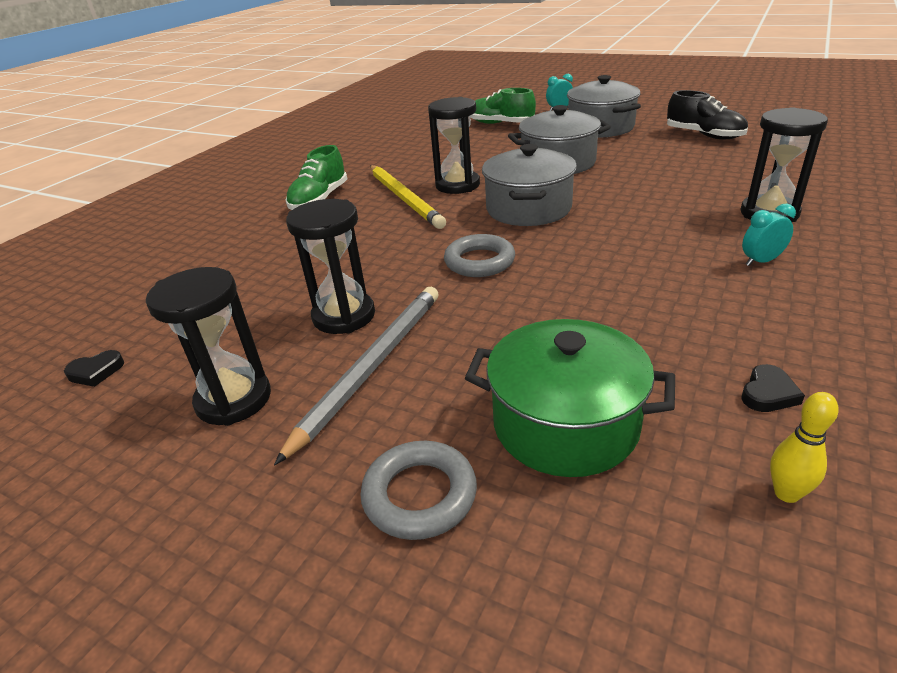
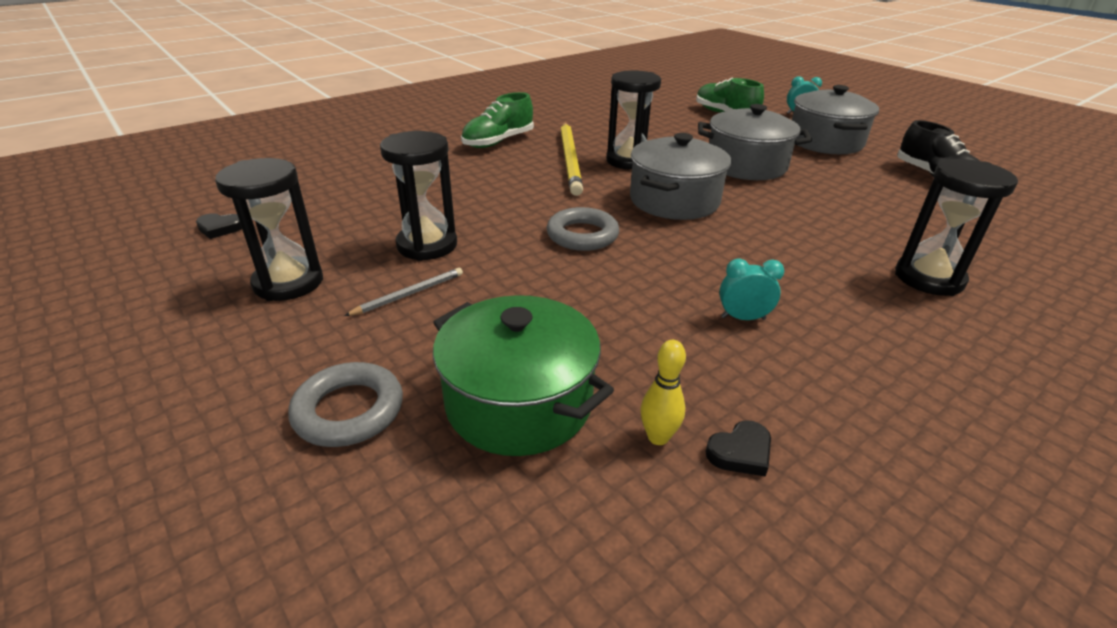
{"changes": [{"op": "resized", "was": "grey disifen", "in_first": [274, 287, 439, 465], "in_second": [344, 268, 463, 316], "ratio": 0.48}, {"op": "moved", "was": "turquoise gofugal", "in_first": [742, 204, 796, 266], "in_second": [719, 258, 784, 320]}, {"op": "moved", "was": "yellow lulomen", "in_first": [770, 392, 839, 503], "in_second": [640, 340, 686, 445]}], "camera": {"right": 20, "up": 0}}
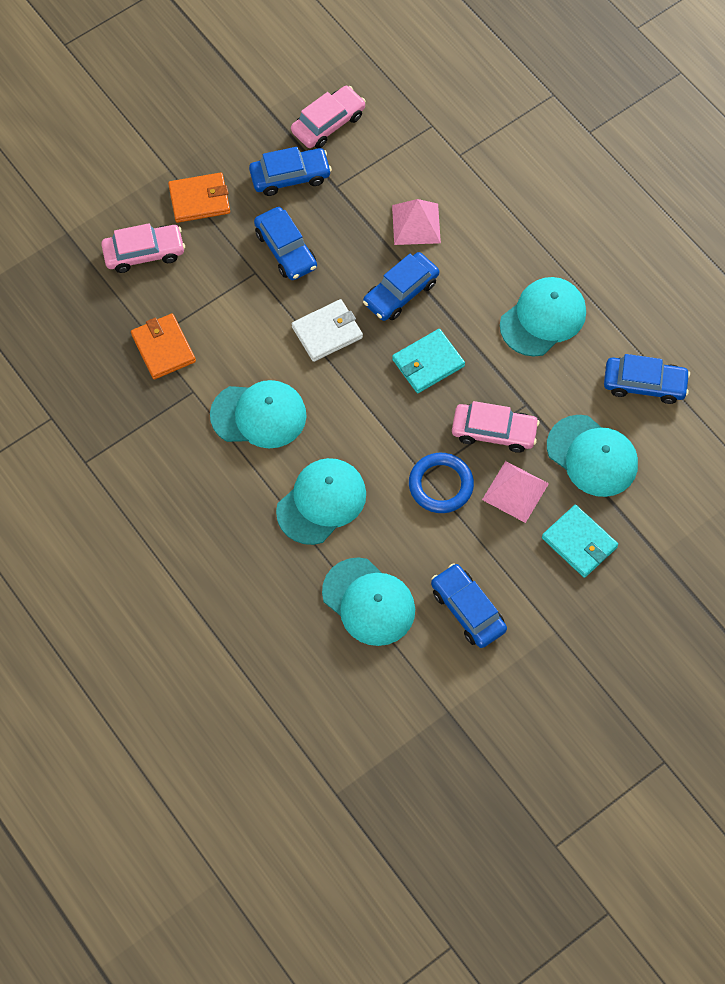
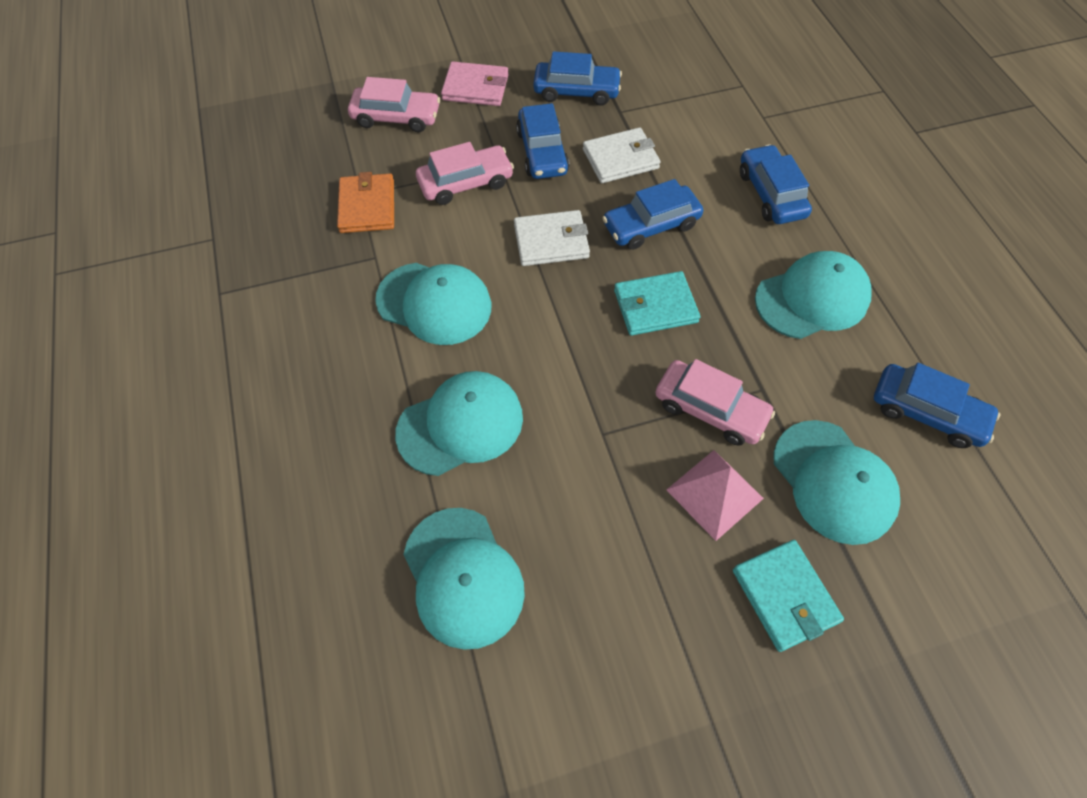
{"changes": [{"op": "recoloured", "was": "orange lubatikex", "now": "pink lubatikex", "in_first": [168, 172, 230, 223], "in_second": [441, 61, 509, 106]}, {"op": "moved", "was": "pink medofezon", "in_first": [291, 86, 366, 148], "in_second": [416, 142, 514, 205]}, {"op": "removed", "was": "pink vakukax", "in_first": [392, 199, 441, 245]}, {"op": "removed", "was": "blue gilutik", "in_first": [409, 453, 474, 513]}, {"op": "moved", "was": "blue medofezon", "in_first": [431, 563, 507, 648], "in_second": [740, 144, 812, 224]}, {"op": "added", "now": "white lubatikex", "in_second": [583, 127, 661, 183]}], "camera": {"right": 20, "up": -5}}
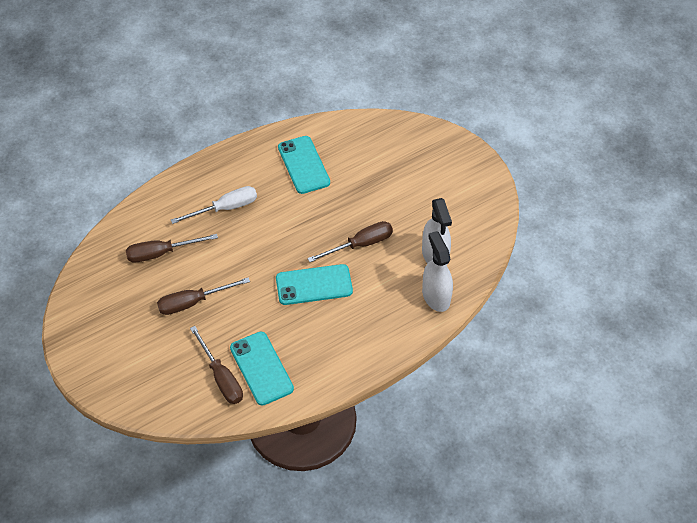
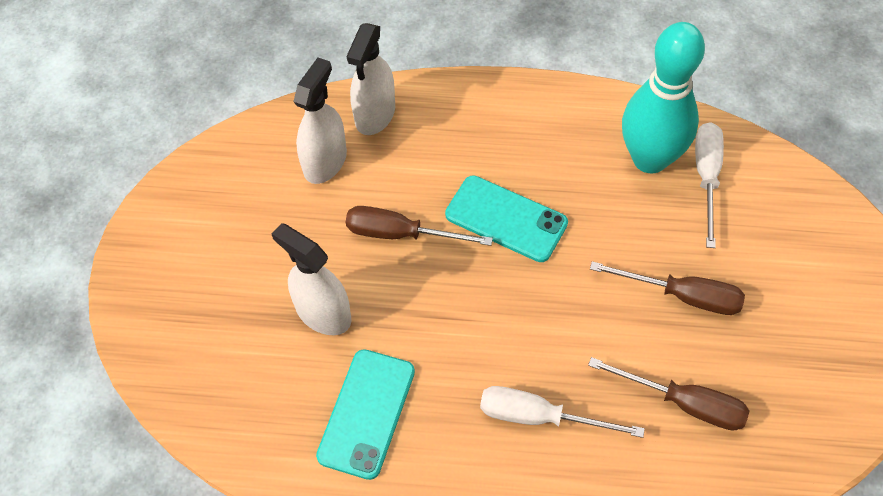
{"changes": [{"op": "recoloured", "was": "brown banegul", "now": "white banegul", "in_first": [190, 326, 243, 404], "in_second": [695, 122, 724, 248]}, {"op": "replaced", "was": "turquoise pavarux", "now": "turquoise lulomen", "in_first": [230, 332, 294, 406], "in_second": [622, 22, 705, 173]}, {"op": "added", "now": "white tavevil", "in_second": [271, 223, 351, 335]}], "camera": {"right": -140, "up": 5}}
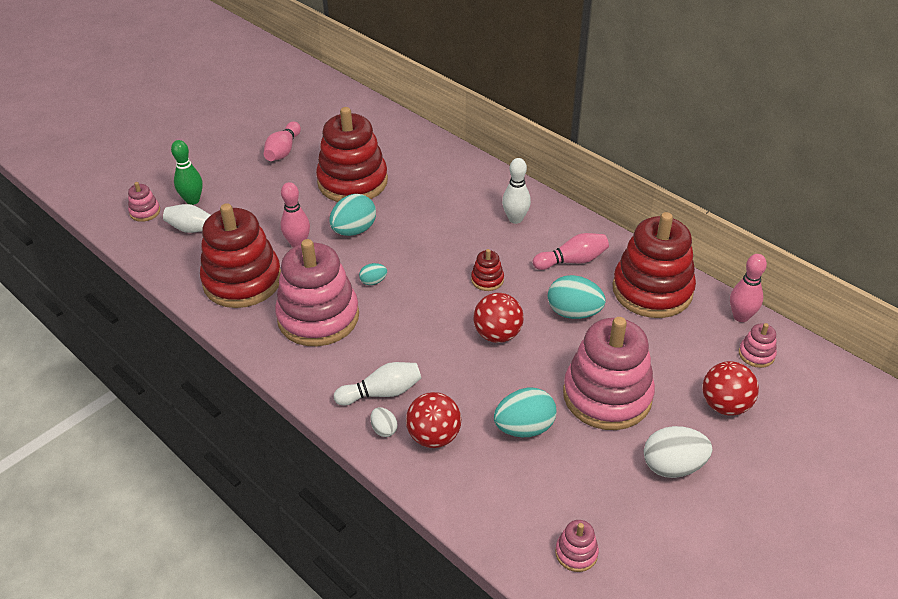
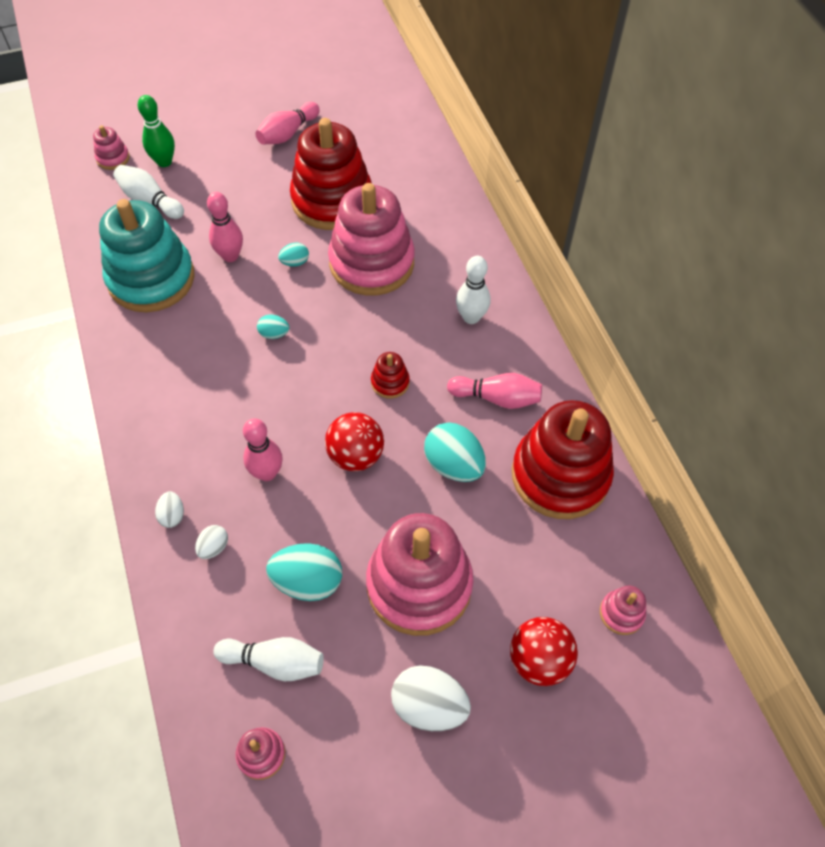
{"changes": [{"op": "recoloured", "was": "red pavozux", "now": "turquoise pavozux", "in_first": [200, 203, 281, 308], "in_second": [99, 199, 195, 312]}, {"op": "moved", "was": "pink pavozux", "in_first": [275, 239, 359, 346], "in_second": [328, 183, 415, 296]}, {"op": "resized", "was": "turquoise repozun", "in_first": [329, 194, 376, 236], "in_second": [278, 243, 309, 267], "ratio": 0.52}, {"op": "moved", "was": "white lulomen", "in_first": [334, 362, 421, 406], "in_second": [213, 637, 324, 681]}, {"op": "replaced", "was": "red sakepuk", "now": "white repozun", "in_first": [406, 392, 461, 448], "in_second": [195, 525, 228, 559]}, {"op": "moved", "was": "pink lulomen", "in_first": [730, 254, 767, 322], "in_second": [243, 418, 283, 481]}], "camera": {"right": 25, "up": 15}}
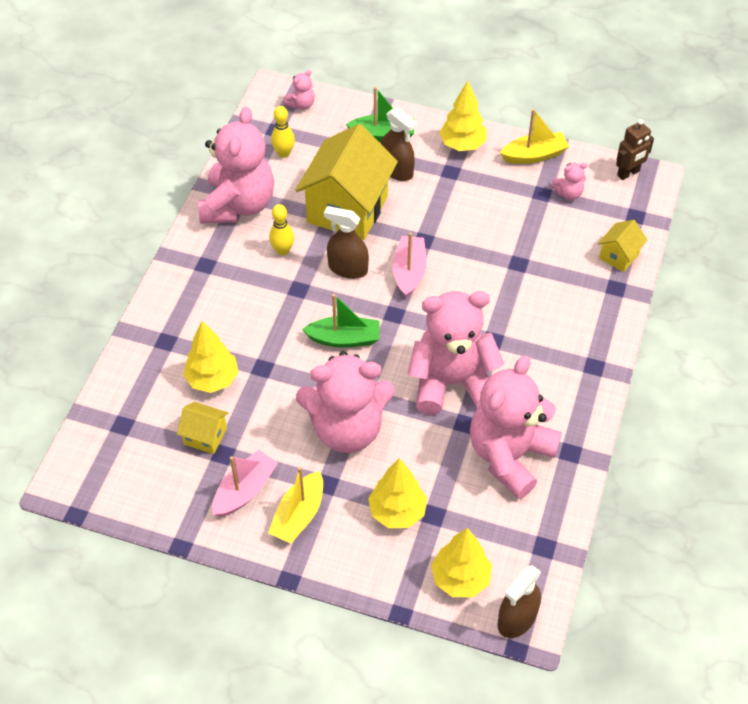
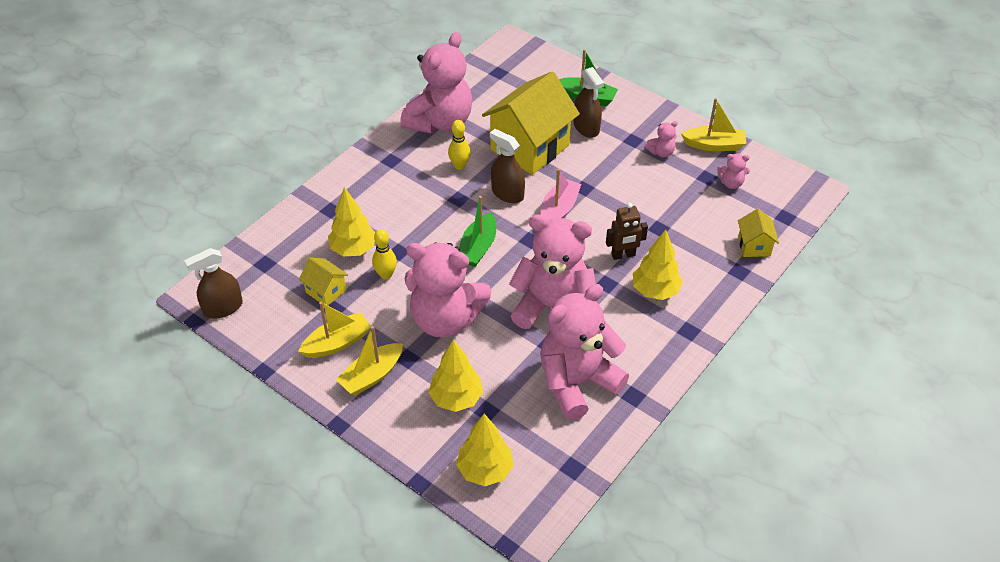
{"changes": [{"op": "recoloured", "was": "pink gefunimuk", "now": "yellow gefunimuk", "in_first": [212, 450, 278, 517], "in_second": [298, 301, 371, 358]}, {"op": "moved", "was": "yellow lulomen", "in_first": [271, 106, 295, 158], "in_second": [372, 229, 397, 279]}, {"op": "moved", "was": "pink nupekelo", "in_first": [284, 70, 315, 110], "in_second": [645, 121, 678, 158]}, {"op": "turned", "was": "green gefunimuk", "in_first": [302, 294, 379, 348], "in_second": [459, 196, 496, 267], "clockwise": 90}, {"op": "moved", "was": "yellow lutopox", "in_first": [439, 81, 487, 151], "in_second": [633, 229, 683, 300]}, {"op": "moved", "was": "brown tavevil", "in_first": [497, 565, 541, 638], "in_second": [184, 248, 243, 319]}, {"op": "turned", "was": "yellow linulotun", "in_first": [598, 220, 647, 272], "in_second": [738, 209, 779, 257], "clockwise": -60}, {"op": "moved", "was": "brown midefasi", "in_first": [616, 119, 654, 180], "in_second": [606, 203, 648, 260]}], "camera": {"right": 20, "up": -5}}
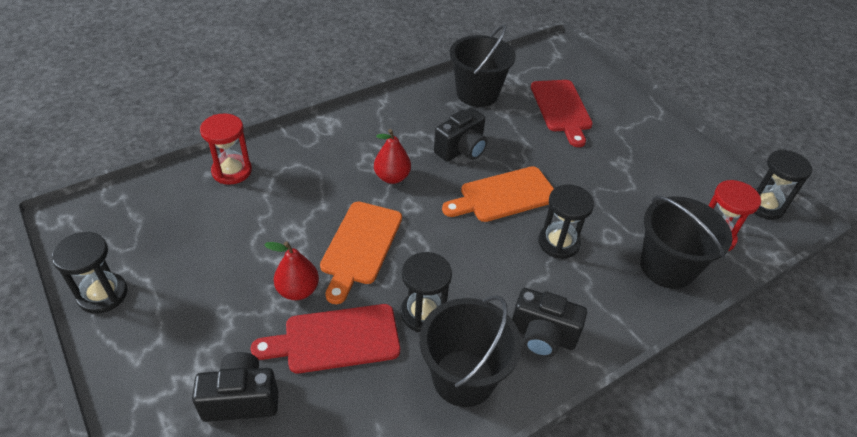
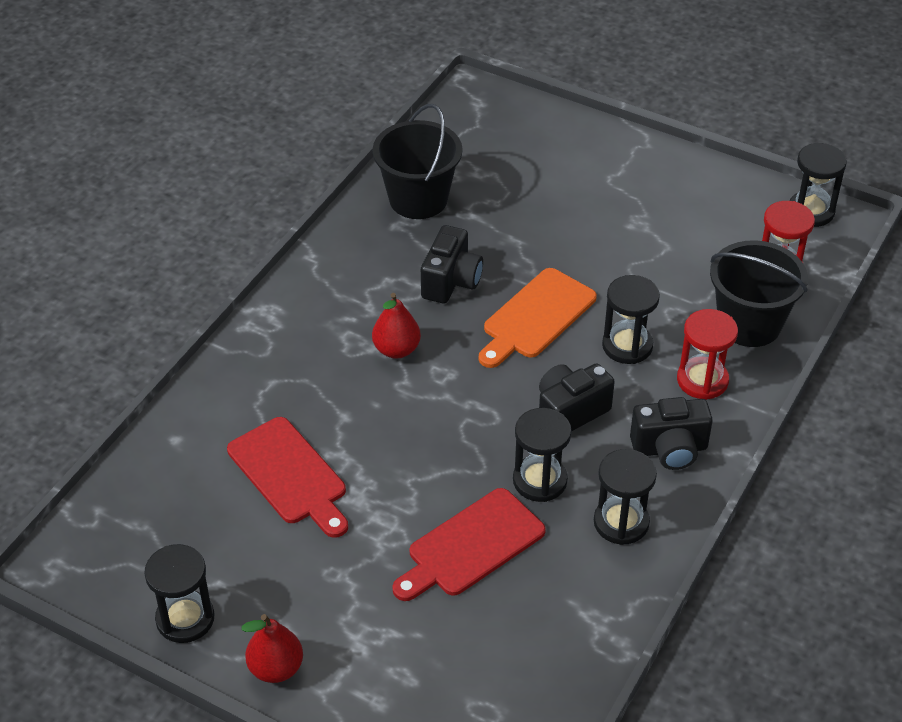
{"changes": [{"op": "moved", "was": "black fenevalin", "in_first": [192, 352, 278, 422], "in_second": [539, 363, 615, 431]}, {"op": "moved", "was": "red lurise", "in_first": [200, 113, 252, 185], "in_second": [677, 309, 738, 400]}, {"op": "moved", "was": "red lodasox", "in_first": [264, 241, 319, 300], "in_second": [242, 614, 303, 683]}, {"op": "removed", "was": "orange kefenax", "in_first": [320, 202, 402, 304]}, {"op": "replaced", "was": "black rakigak", "now": "black lurise", "in_first": [420, 295, 522, 407], "in_second": [594, 449, 657, 545]}, {"op": "moved", "was": "red kefenax", "in_first": [531, 80, 593, 147], "in_second": [227, 417, 348, 538]}], "camera": {"right": -25, "up": 0}}
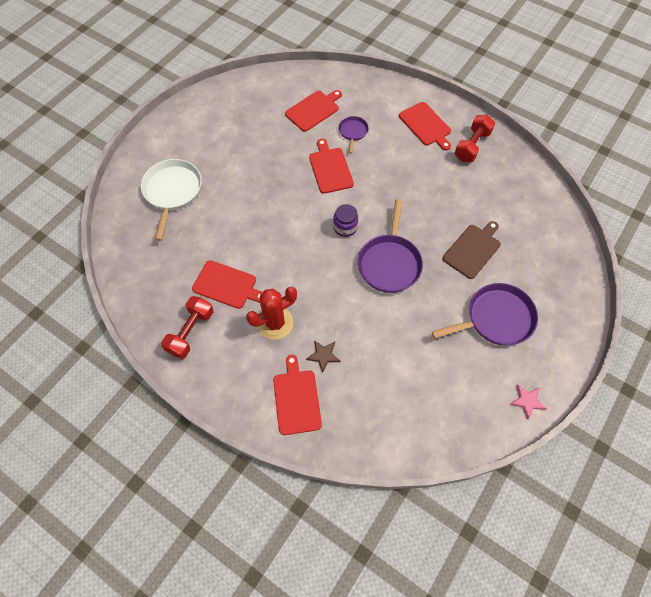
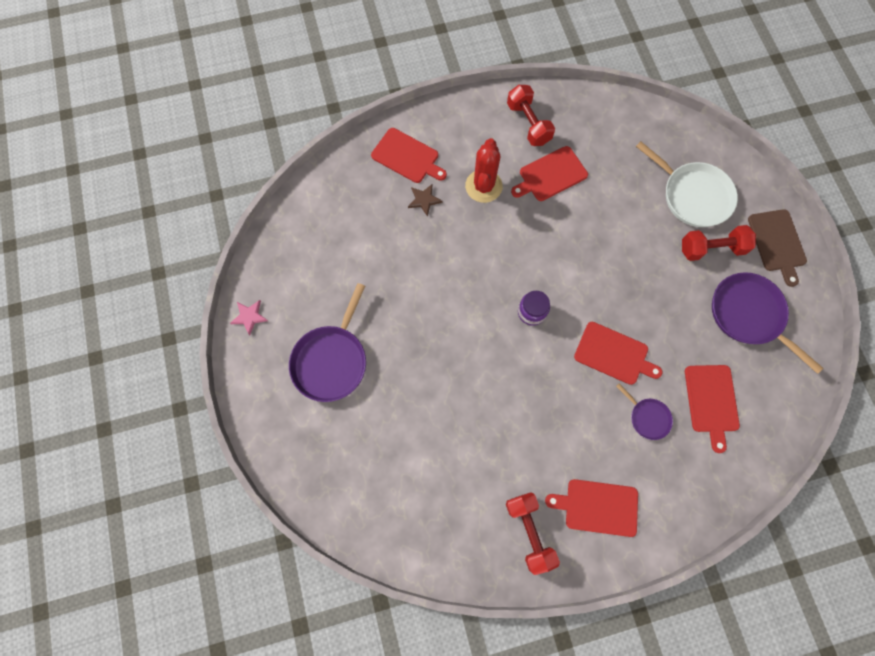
{"changes": [{"op": "moved", "was": "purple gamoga", "in_first": [358, 199, 423, 293], "in_second": [712, 272, 824, 374]}, {"op": "moved", "was": "brown kefenax", "in_first": [442, 221, 501, 279], "in_second": [748, 209, 807, 287]}, {"op": "added", "now": "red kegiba", "in_second": [682, 225, 756, 261]}], "camera": {"right": 130, "up": 10}}
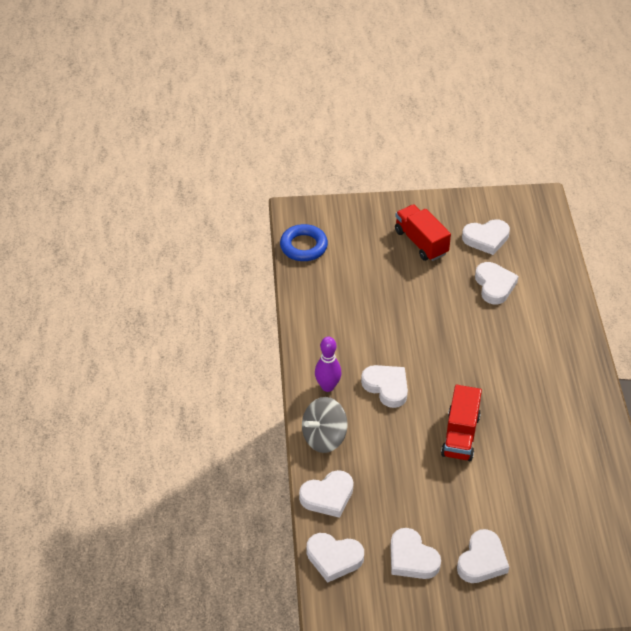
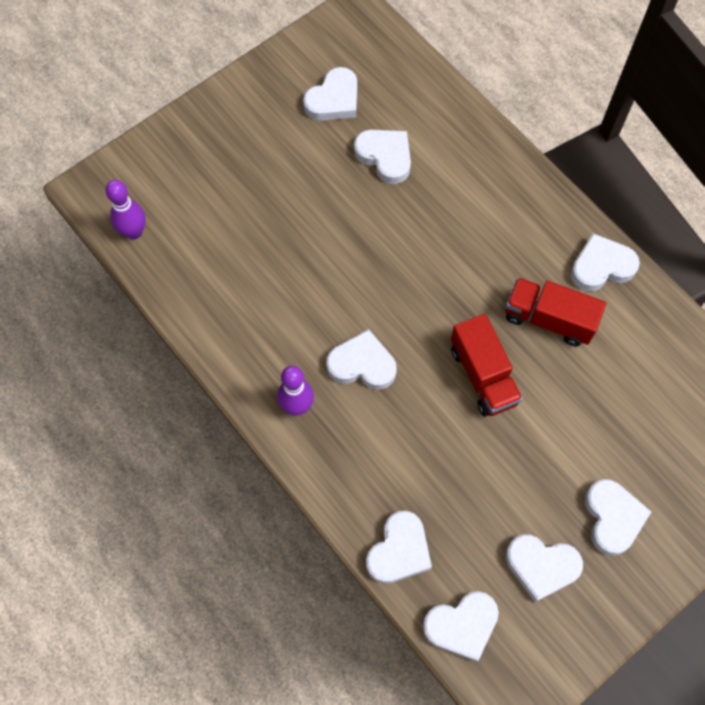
{"changes": [{"op": "replaced", "was": "blue gilutik", "now": "purple lulomen", "in_first": [280, 224, 328, 261], "in_second": [106, 180, 146, 240]}, {"op": "removed", "was": "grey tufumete", "in_first": [302, 397, 348, 453]}, {"op": "moved", "was": "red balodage", "in_first": [395, 204, 451, 261], "in_second": [505, 278, 606, 347]}, {"op": "added", "now": "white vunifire", "in_second": [571, 233, 640, 291]}], "camera": {"right": -35, "up": 20}}
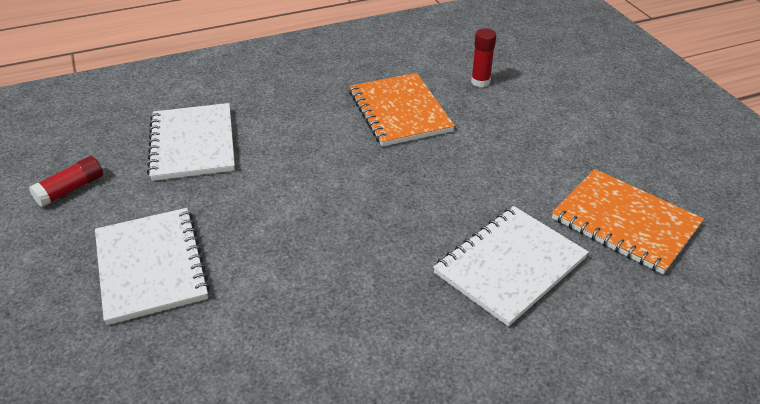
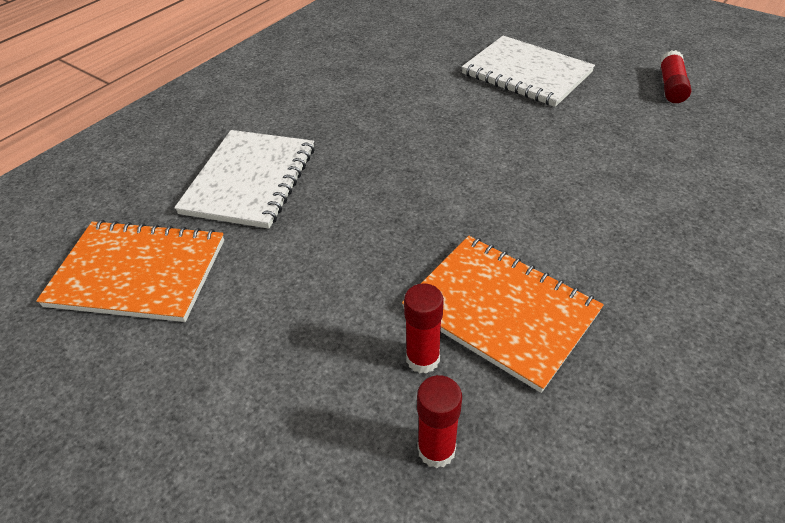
{"changes": [{"op": "removed", "was": "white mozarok", "in_first": [147, 103, 235, 181]}, {"op": "added", "now": "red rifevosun", "in_second": [404, 283, 444, 374]}], "camera": {"right": 150, "up": 5}}
